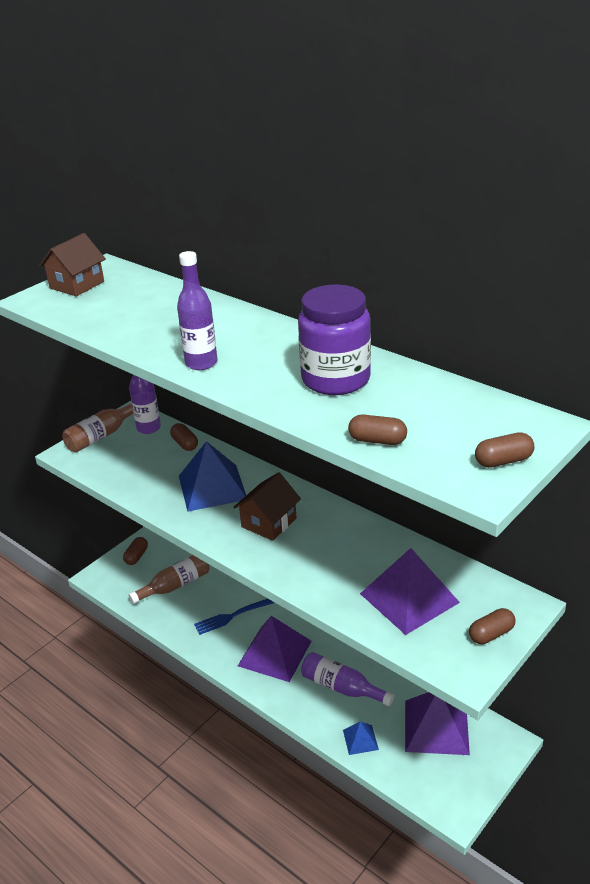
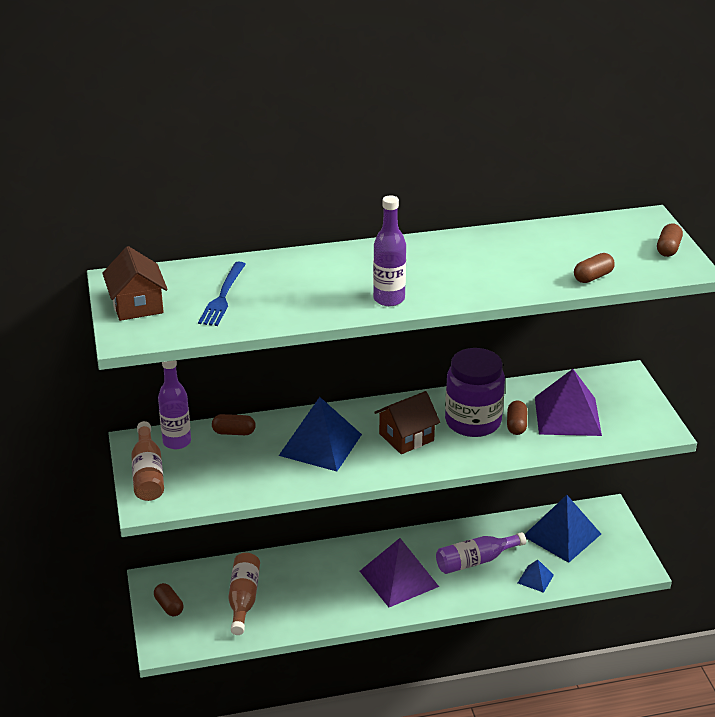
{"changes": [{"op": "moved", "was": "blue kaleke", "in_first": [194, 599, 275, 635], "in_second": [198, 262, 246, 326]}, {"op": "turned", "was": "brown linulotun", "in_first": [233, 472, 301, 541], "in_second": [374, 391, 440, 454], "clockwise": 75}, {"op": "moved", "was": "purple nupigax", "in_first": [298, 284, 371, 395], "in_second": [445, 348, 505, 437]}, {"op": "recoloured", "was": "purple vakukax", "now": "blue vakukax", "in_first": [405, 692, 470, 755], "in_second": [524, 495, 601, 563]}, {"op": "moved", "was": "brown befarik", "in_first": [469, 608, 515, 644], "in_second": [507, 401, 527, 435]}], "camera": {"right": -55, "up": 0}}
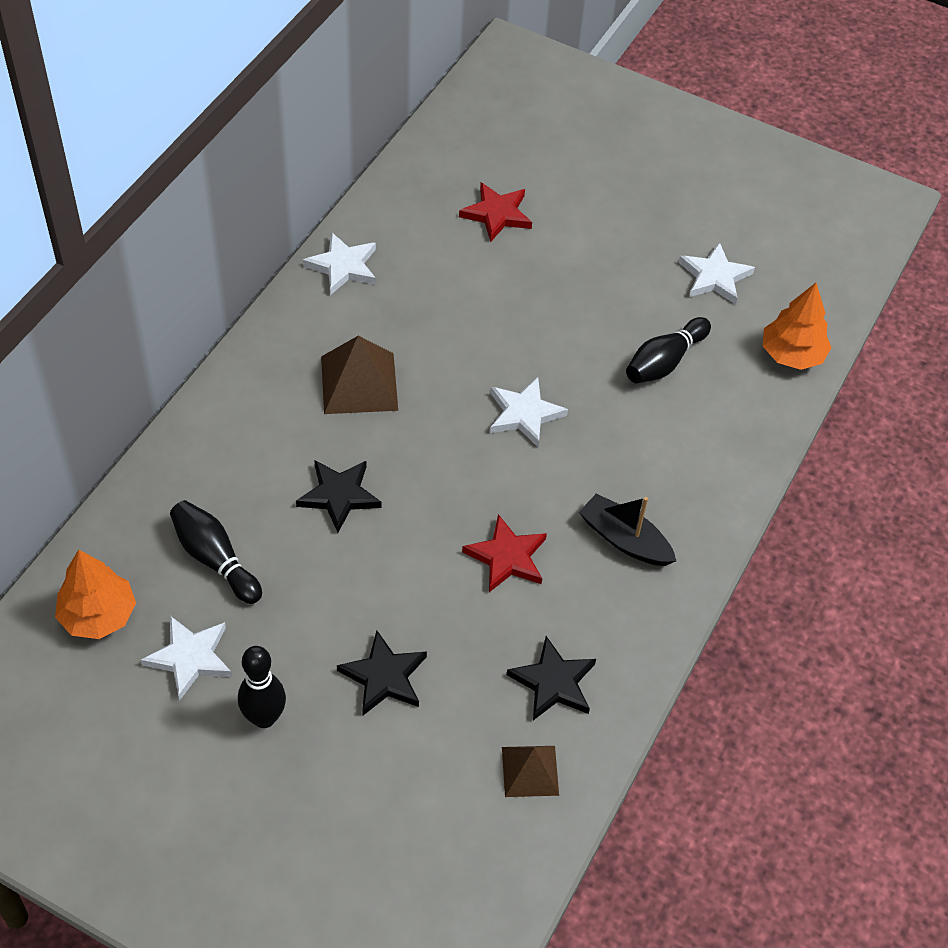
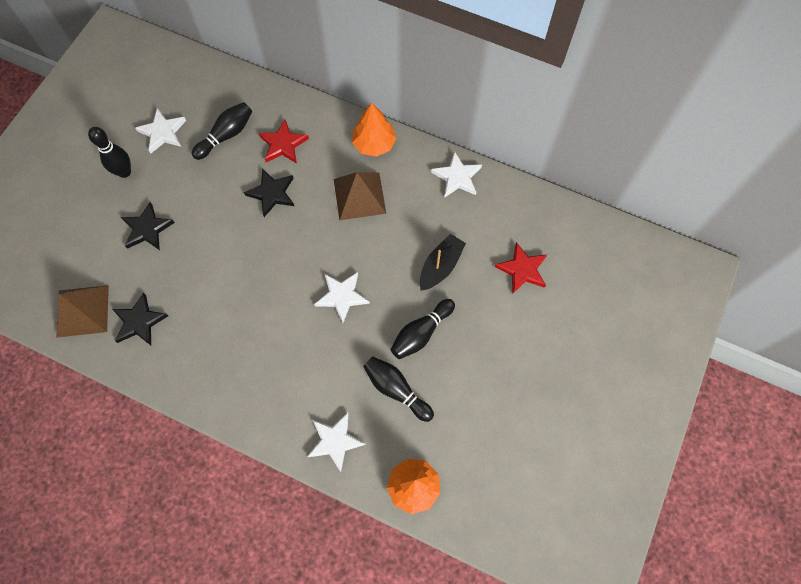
{"changes": [{"op": "moved", "was": "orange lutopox", "in_first": [55, 550, 136, 639], "in_second": [352, 102, 396, 157]}, {"op": "moved", "was": "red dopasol", "in_first": [462, 514, 547, 592], "in_second": [259, 120, 309, 164]}, {"op": "resized", "was": "brown vakukax", "in_first": [502, 746, 559, 797], "in_second": [56, 285, 109, 338], "ratio": 1.59}, {"op": "moved", "was": "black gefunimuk", "in_first": [579, 494, 676, 566], "in_second": [420, 234, 466, 291]}, {"op": "moved", "was": "white dopasol", "in_first": [679, 242, 755, 305], "in_second": [307, 412, 366, 472]}, {"op": "added", "now": "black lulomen", "in_second": [390, 299, 455, 359]}], "camera": {"right": 90, "up": 15}}
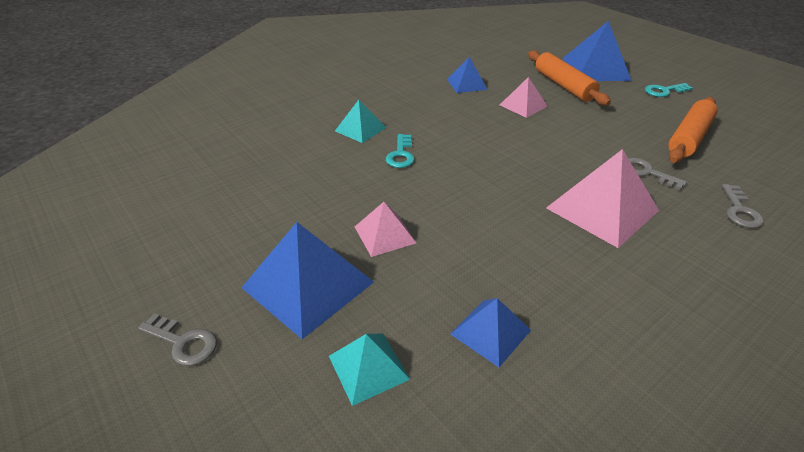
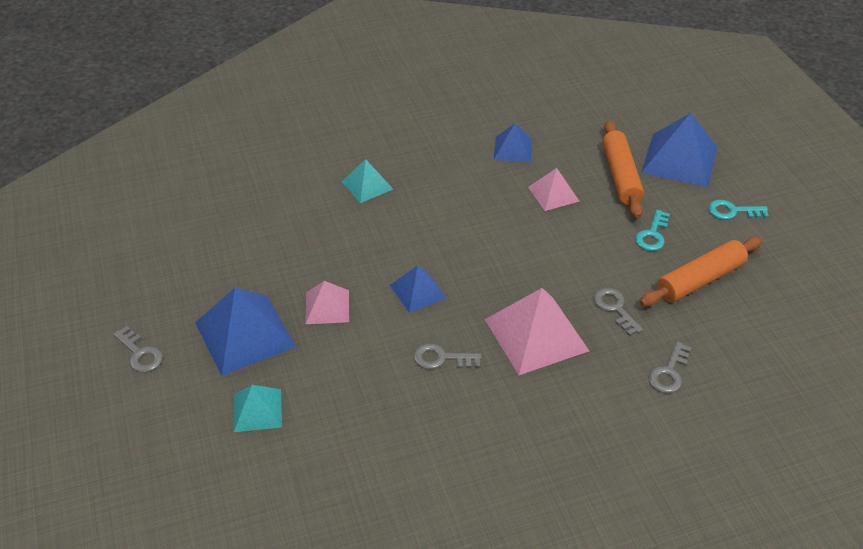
{"changes": [{"op": "moved", "was": "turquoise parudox", "in_first": [386, 134, 414, 168], "in_second": [635, 210, 670, 251]}, {"op": "moved", "was": "blue vakukax", "in_first": [451, 298, 531, 367], "in_second": [390, 265, 447, 313]}, {"op": "added", "now": "grey parudox", "in_second": [414, 343, 482, 369]}], "camera": {"right": 20, "up": 5}}
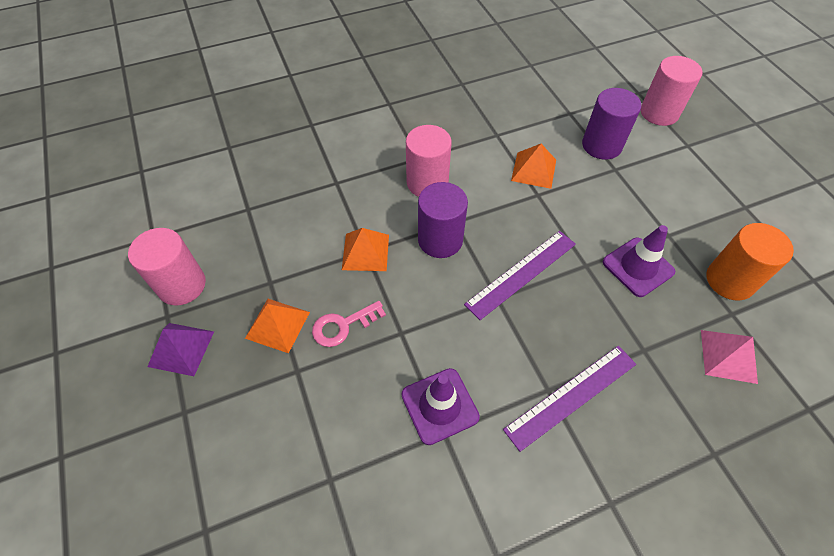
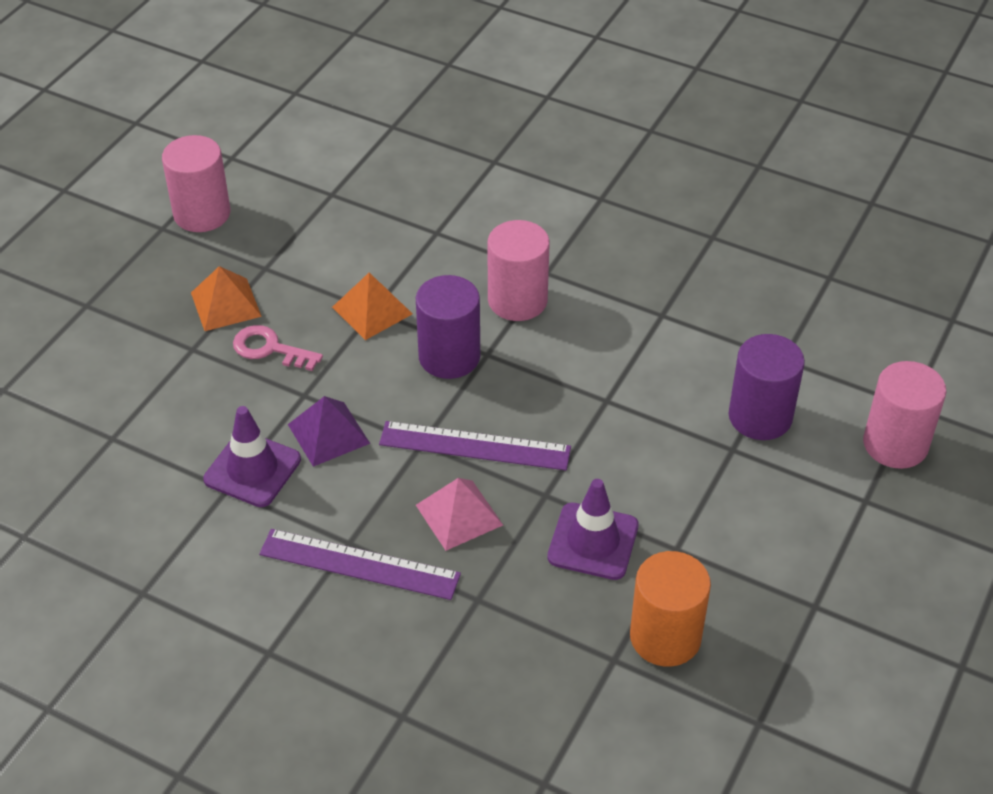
{"changes": [{"op": "moved", "was": "purple vakukax", "in_first": [147, 323, 214, 376], "in_second": [288, 396, 370, 467]}, {"op": "removed", "was": "orange vakukax", "in_first": [511, 144, 556, 189]}, {"op": "moved", "was": "pink vakukax", "in_first": [701, 330, 758, 384], "in_second": [416, 478, 503, 551]}], "camera": {"right": 50, "up": -10}}
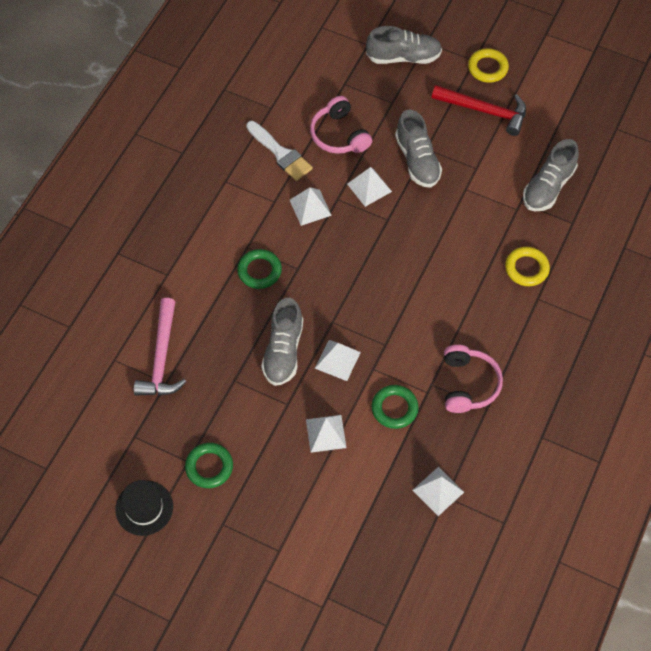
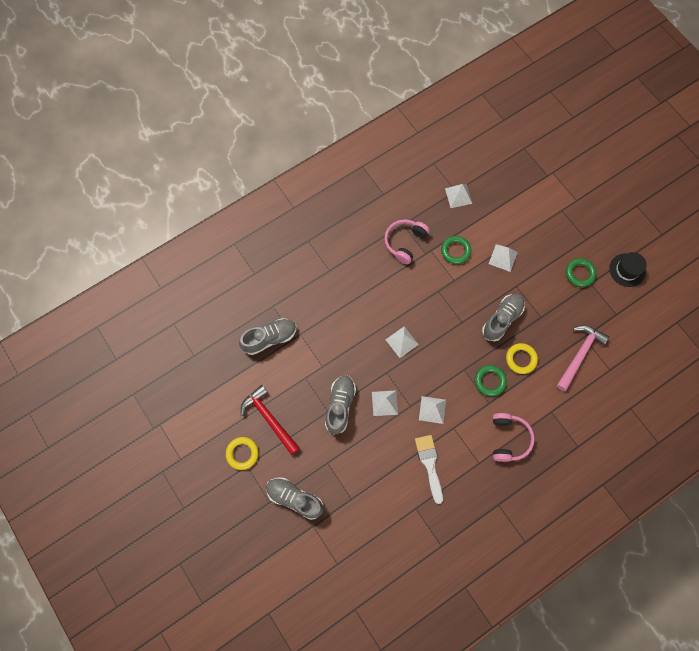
{"changes": [{"op": "moved", "was": "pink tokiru", "in_first": [310, 96, 372, 154], "in_second": [493, 413, 535, 462]}, {"op": "moved", "was": "white vakukax", "in_first": [315, 340, 361, 381], "in_second": [385, 326, 419, 358]}, {"op": "moved", "was": "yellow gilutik", "in_first": [505, 247, 550, 286], "in_second": [506, 343, 538, 374]}], "camera": {"right": -150, "up": 10}}
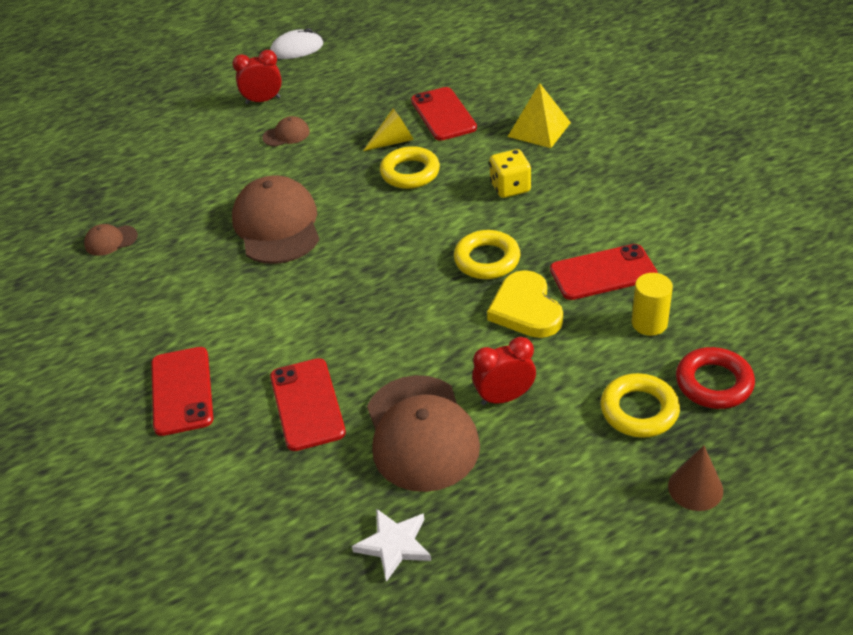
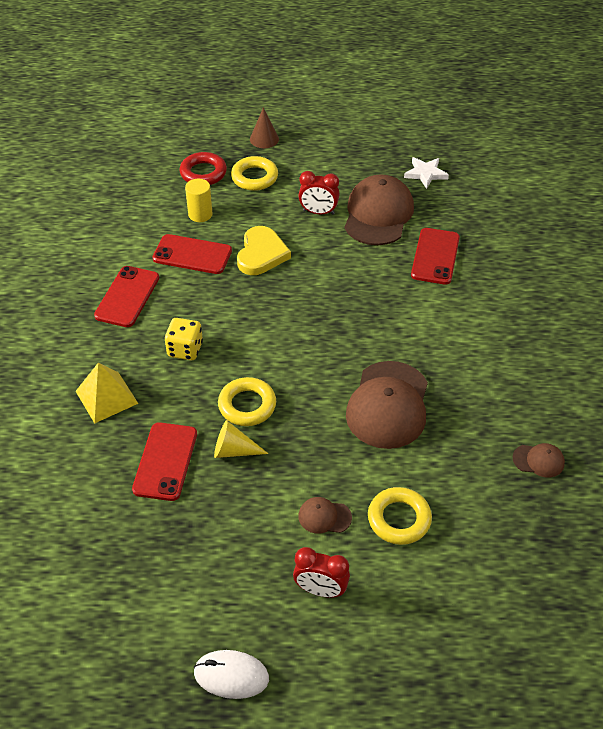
{"changes": [{"op": "moved", "was": "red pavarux", "in_first": [151, 347, 213, 436], "in_second": [94, 266, 159, 327]}, {"op": "moved", "was": "yellow gilutik", "in_first": [454, 230, 520, 279], "in_second": [368, 487, 432, 545]}], "camera": {"right": -155, "up": 5}}
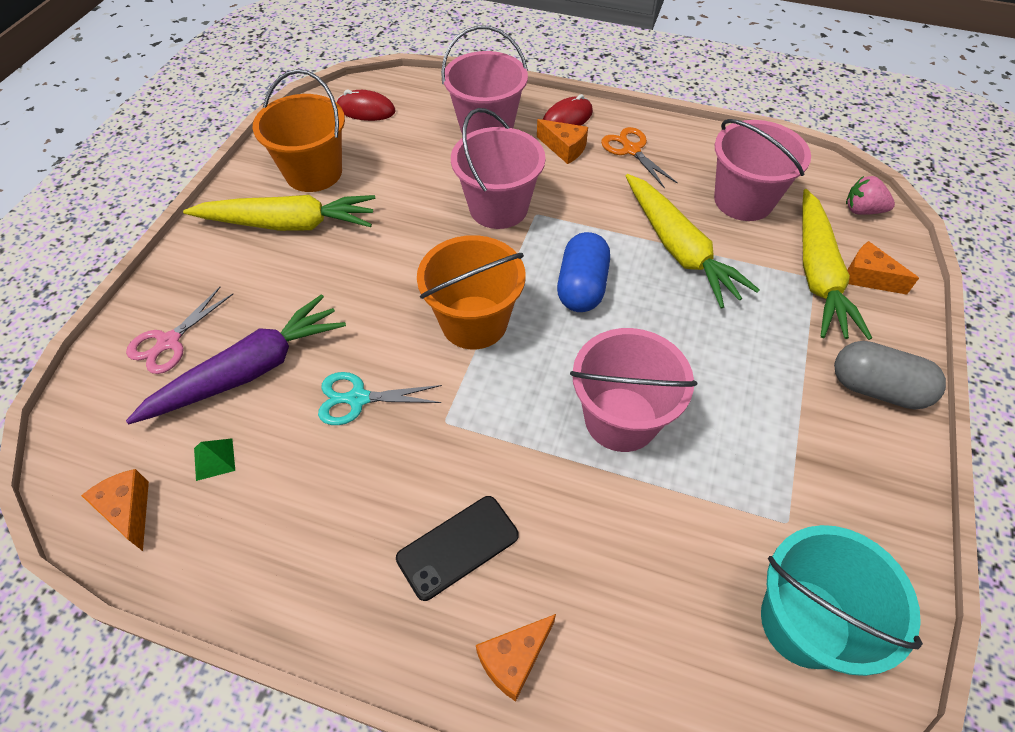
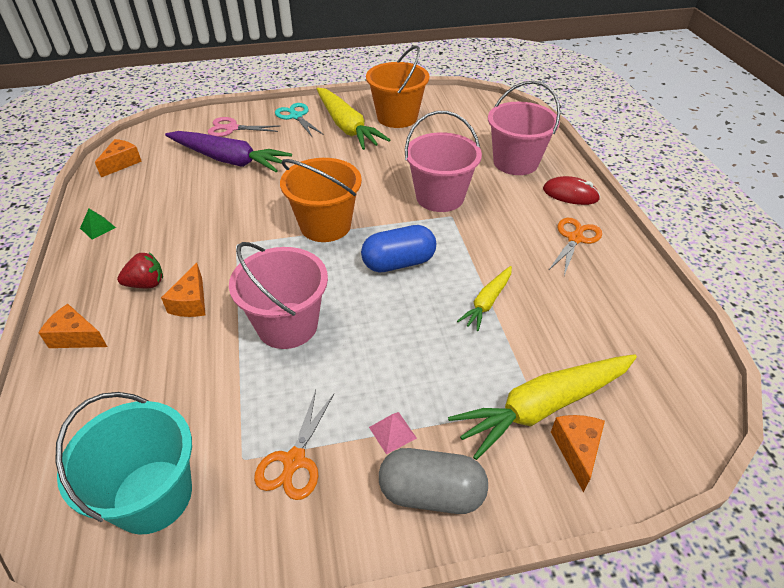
{"changes": [{"op": "moved", "was": "green vakukax", "in_first": [194, 438, 235, 481], "in_second": [80, 209, 116, 240]}, {"op": "moved", "was": "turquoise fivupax", "in_first": [318, 372, 442, 425], "in_second": [275, 103, 324, 136]}, {"op": "removed", "was": "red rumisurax", "in_first": [336, 90, 396, 121]}, {"op": "replaced", "was": "black pavarux", "now": "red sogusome", "in_first": [396, 496, 518, 601], "in_second": [117, 253, 163, 288]}, {"op": "moved", "was": "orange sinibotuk", "in_first": [537, 119, 588, 164], "in_second": [161, 263, 205, 317]}, {"op": "resized", "was": "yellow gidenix", "in_first": [626, 174, 760, 308], "in_second": [457, 266, 512, 331], "ratio": 0.54}, {"op": "removed", "was": "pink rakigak", "in_first": [714, 119, 811, 221]}, {"op": "turned", "was": "grey befarik", "in_first": [834, 341, 946, 410], "in_second": [379, 448, 488, 514], "clockwise": -75}, {"op": "removed", "was": "pink sogusome", "in_first": [846, 176, 895, 215]}, {"op": "added", "now": "orange fivupax", "in_second": [254, 390, 334, 500]}, {"op": "added", "now": "pink vakukax", "in_second": [369, 412, 417, 455]}], "camera": {"right": 60, "up": -10}}
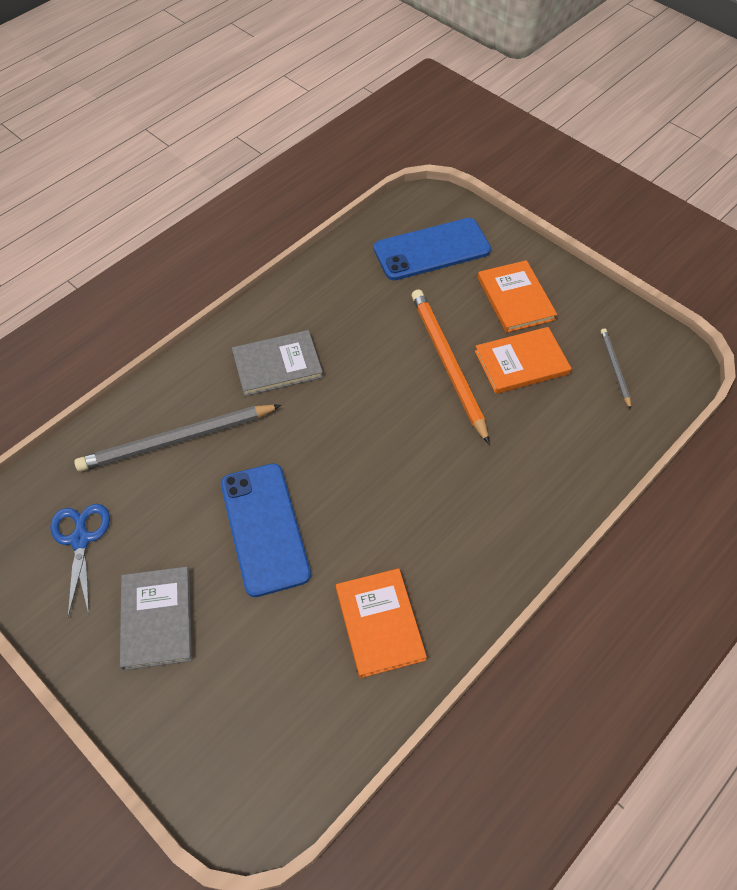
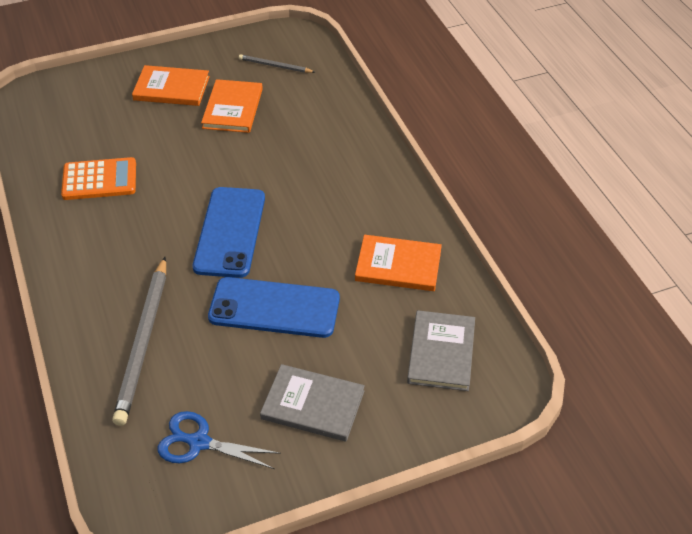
{"changes": [{"op": "moved", "was": "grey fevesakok", "in_first": [232, 330, 323, 396], "in_second": [407, 310, 475, 391]}, {"op": "moved", "was": "blue pavarux", "in_first": [374, 218, 491, 280], "in_second": [193, 187, 265, 278]}, {"op": "removed", "was": "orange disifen", "in_first": [412, 290, 489, 444]}, {"op": "added", "now": "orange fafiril", "in_second": [61, 157, 136, 200]}], "camera": {"right": -65, "up": -10}}
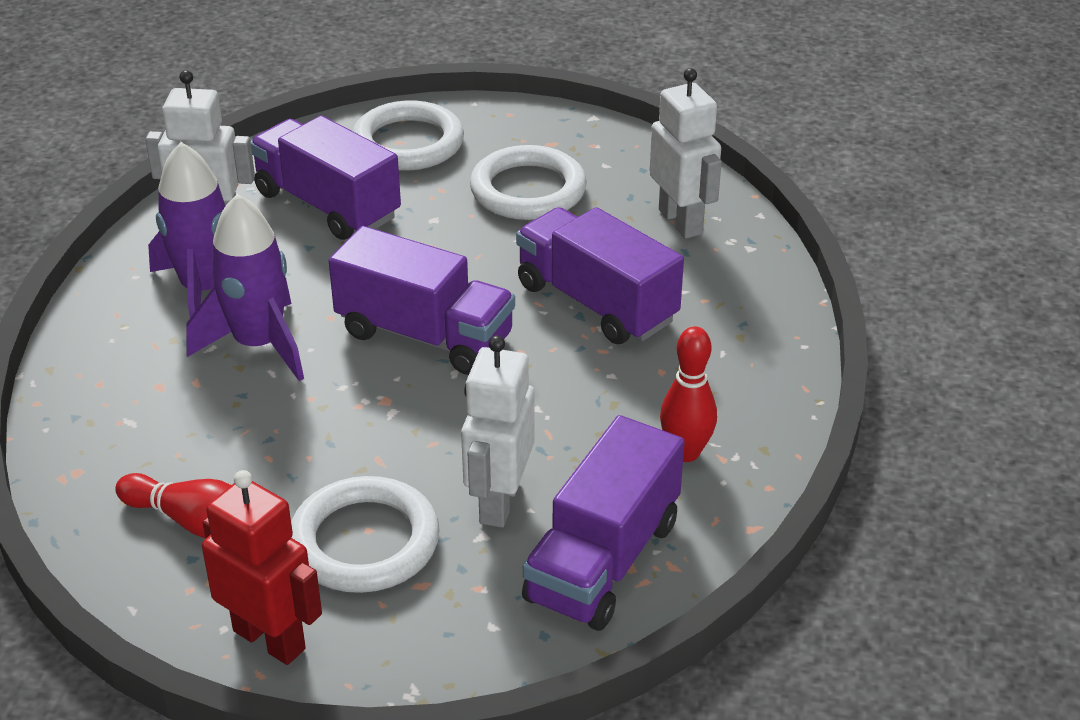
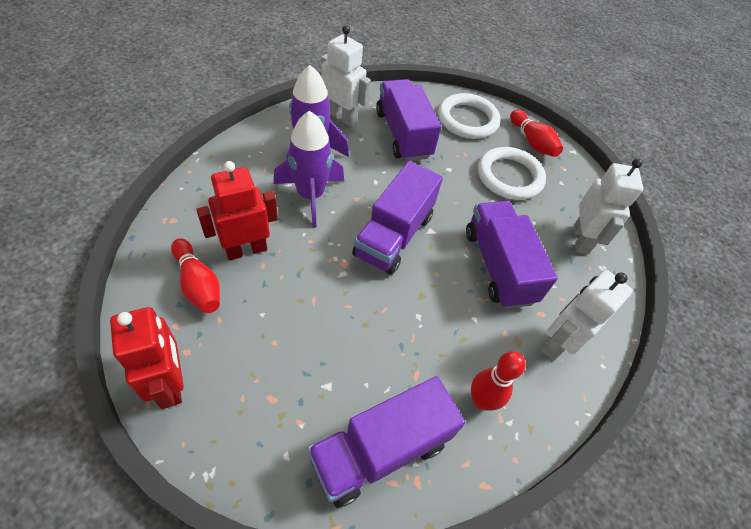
{"changes": [{"op": "removed", "was": "white gilutik", "in_first": [291, 476, 440, 593]}, {"op": "turned", "was": "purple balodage", "in_first": [329, 226, 515, 375], "in_second": [352, 161, 443, 275], "clockwise": 60}, {"op": "moved", "was": "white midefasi", "in_first": [461, 335, 535, 528], "in_second": [542, 270, 633, 361]}, {"op": "added", "now": "red midefasi", "in_second": [197, 161, 278, 260]}, {"op": "added", "now": "red lulomen", "in_second": [510, 110, 563, 157]}], "camera": {"right": 25, "up": 15}}
